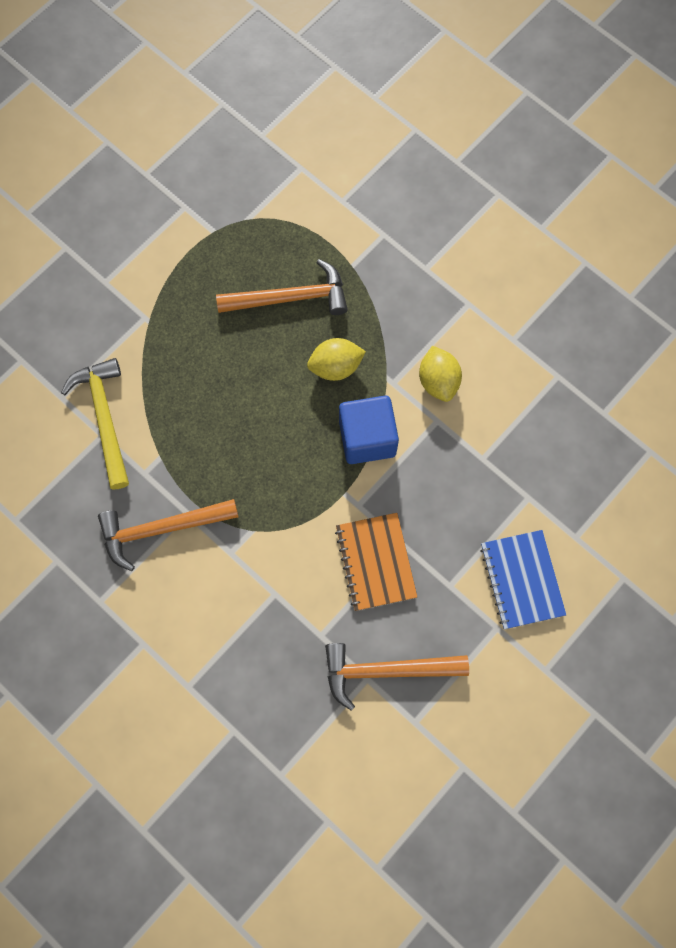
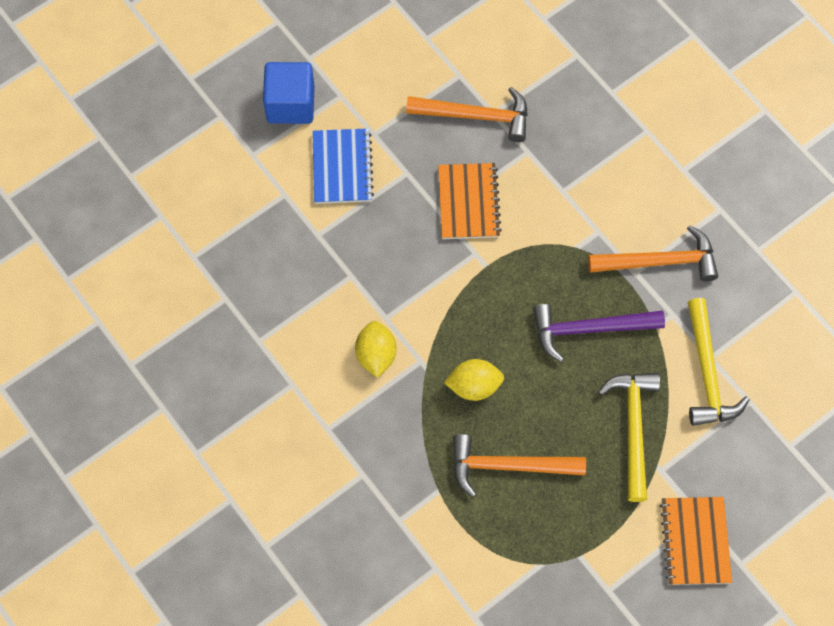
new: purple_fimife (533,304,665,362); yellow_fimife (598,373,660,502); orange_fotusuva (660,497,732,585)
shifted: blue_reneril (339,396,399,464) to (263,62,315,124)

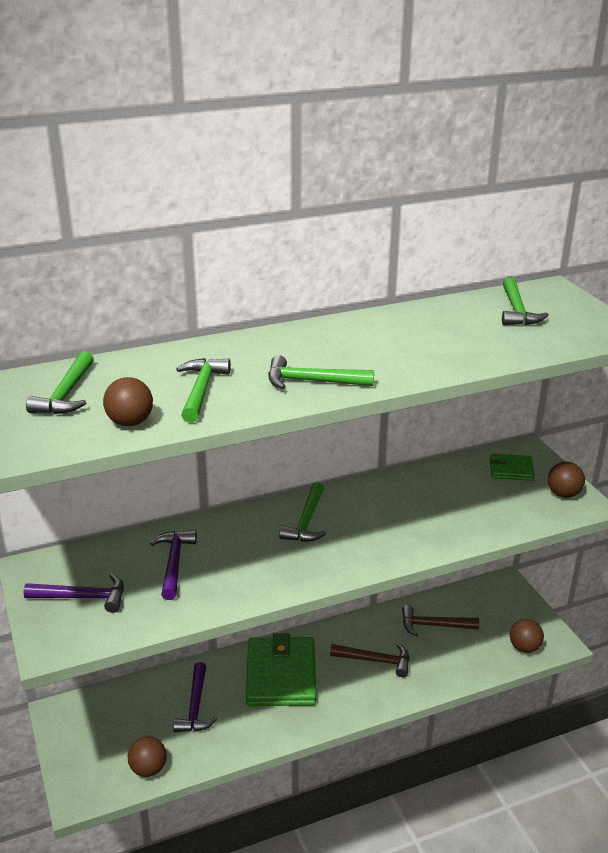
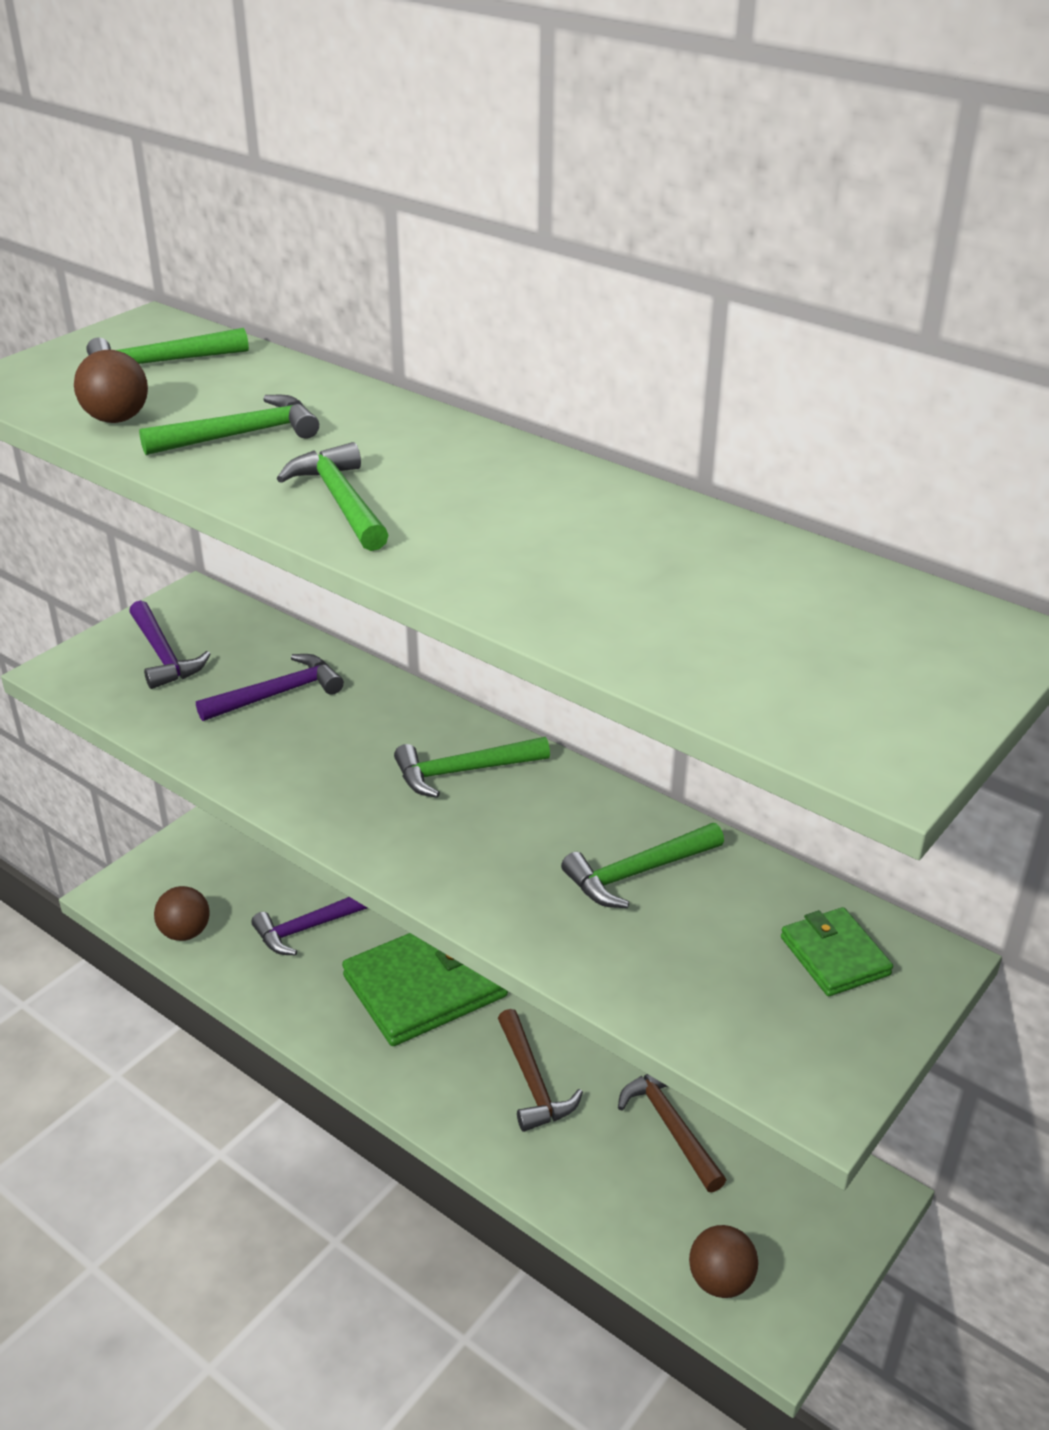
gone: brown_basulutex (548,462,585,498)
shifted: green_fimife (502,277,549,325) to (561,823,724,908)

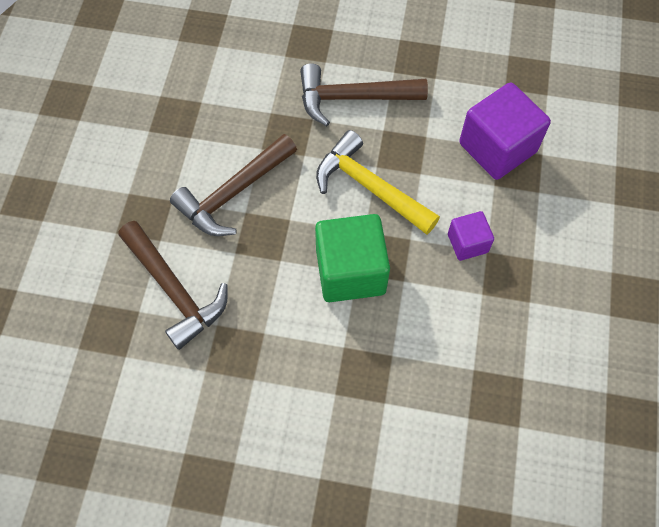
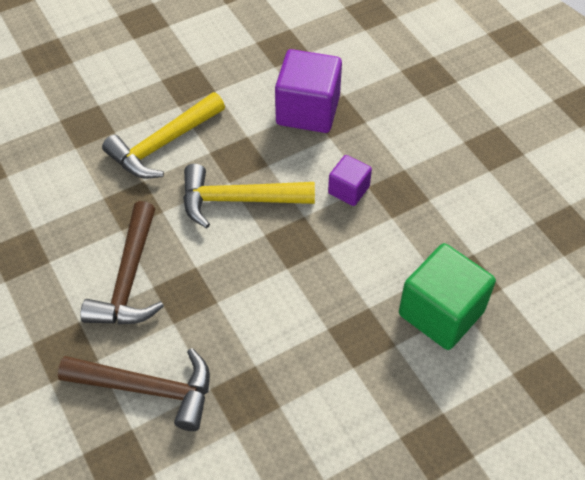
shifted: green_reneril (315,214,390,302) to (399,243,496,350)
repainted: brown_fimife (300,63,428,126) to yellow_fimife (102,92,225,179)

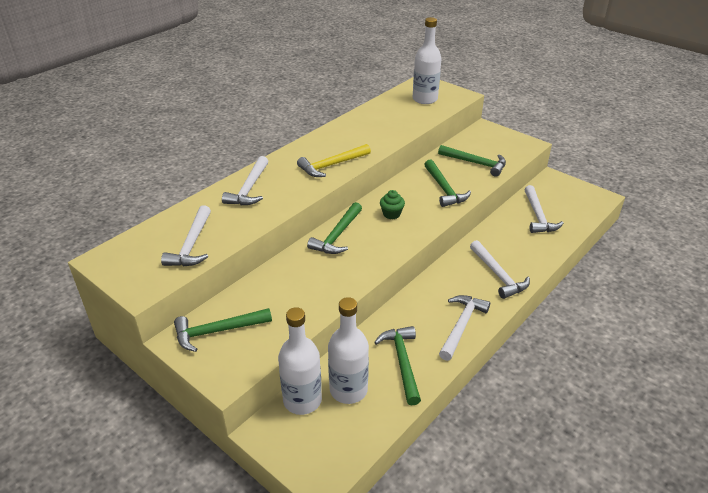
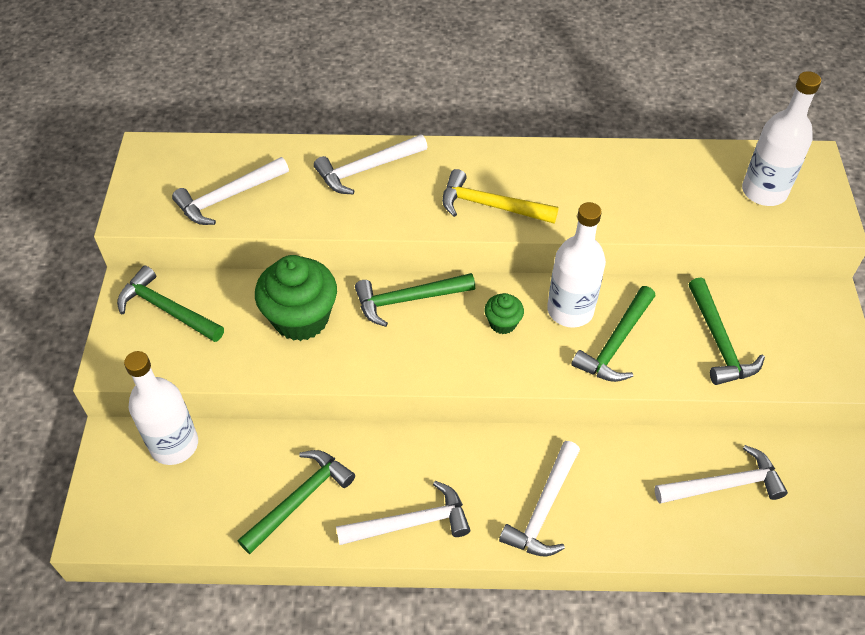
new: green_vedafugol (255,255,337,341)
shifted: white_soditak (328,297,369,404) to (547,202,606,328)
rotated: white_fimife (524,185,564,233) = (655,445,788,504) 150 degrees counterclockwise

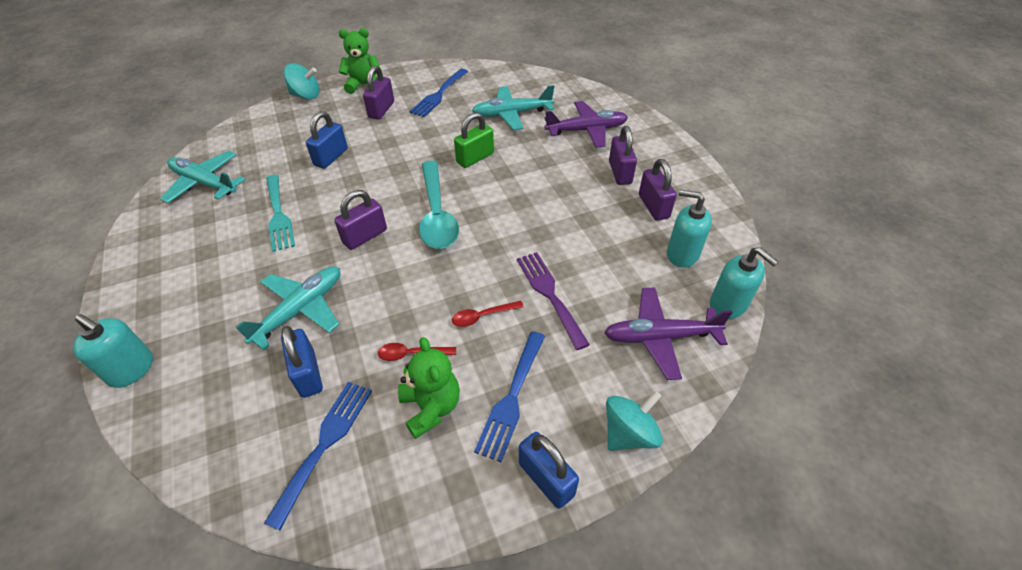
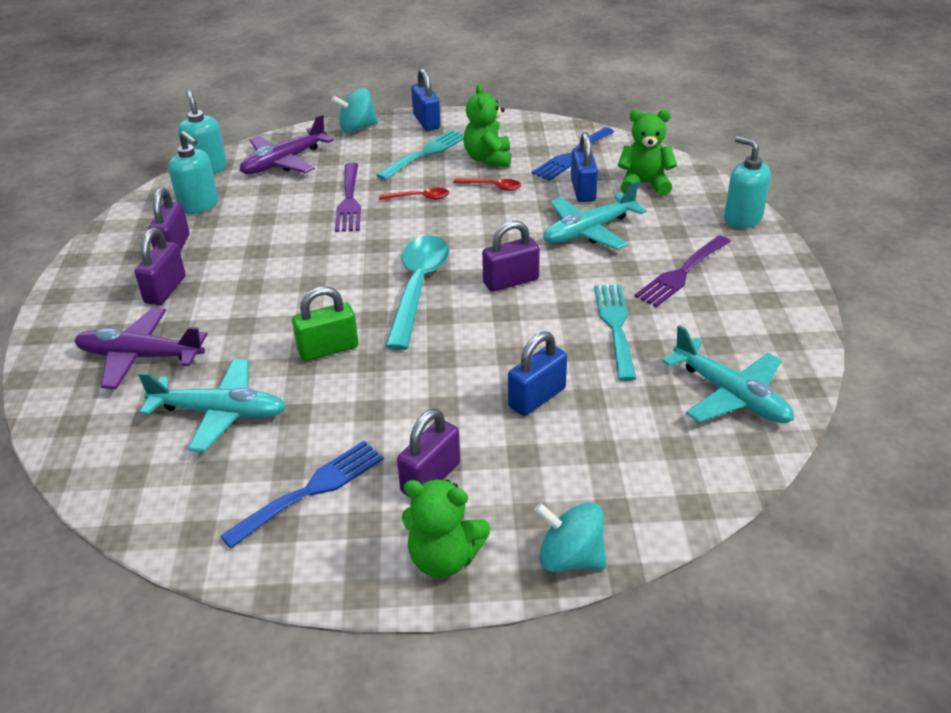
new: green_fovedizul (617,110,677,195); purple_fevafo (634,235,731,307)
repainted: blue_fevafo (474,331,545,462) to turquoise_fevafo (376,129,464,180)
rotated: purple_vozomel (604,287,733,380) = (240,114,334,174) 120 degrees clockwise

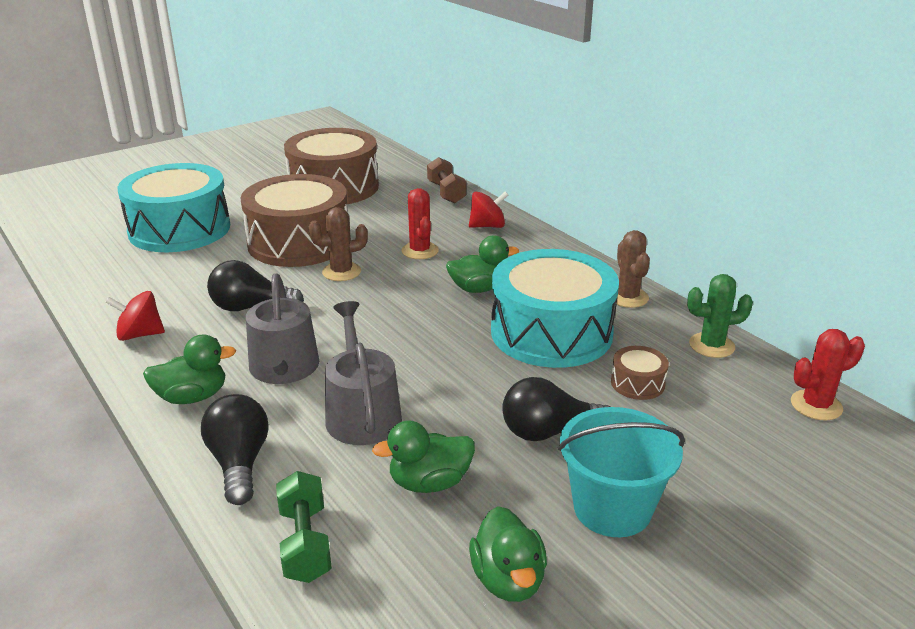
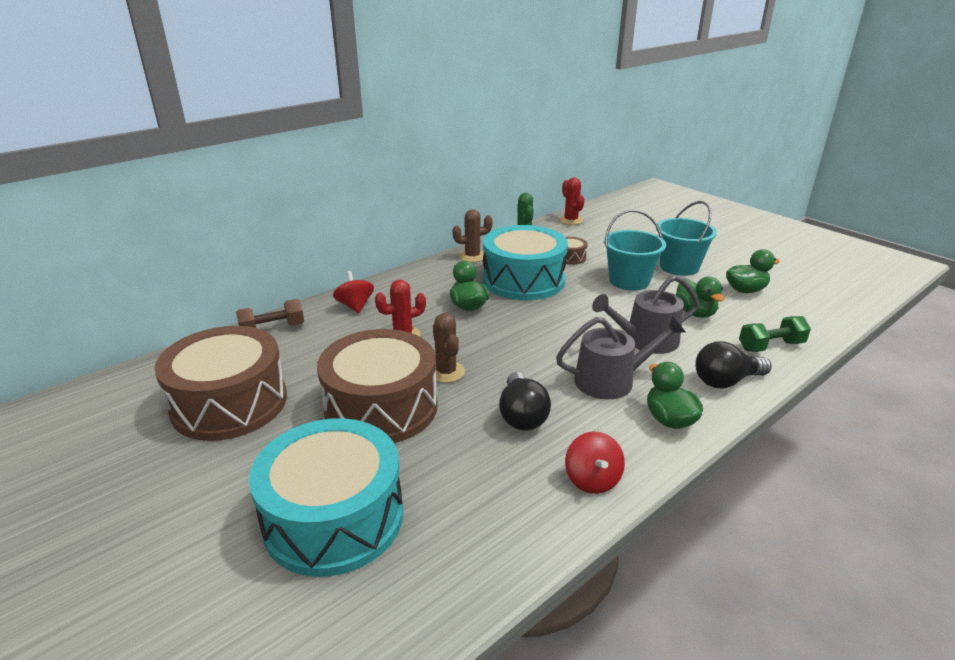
swapped: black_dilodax (502,377,610,441) to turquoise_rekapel (604,210,666,291)

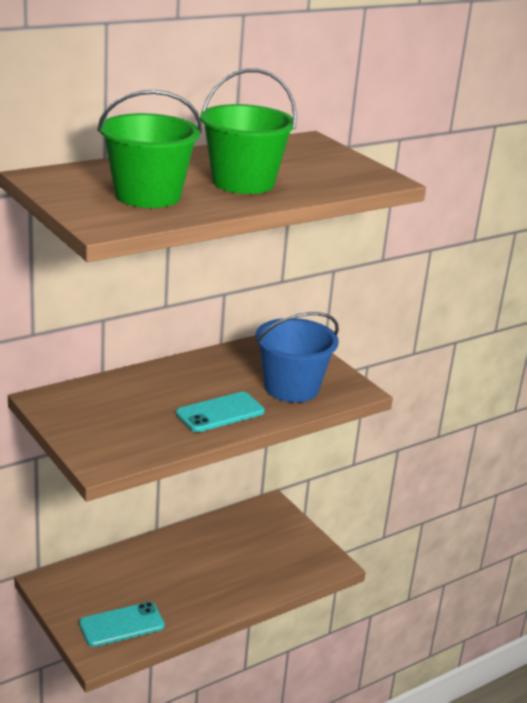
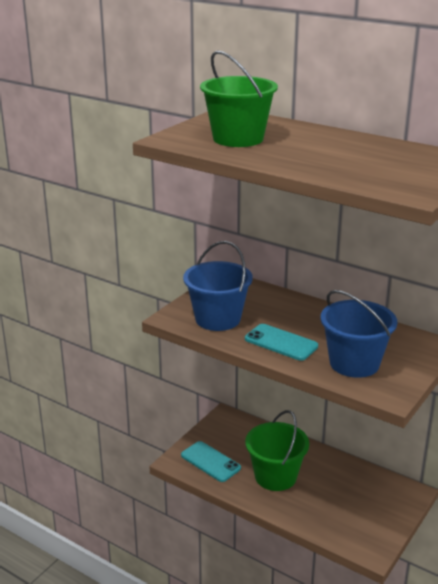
new: blue_rekapel (183,241,253,331)
shifted: green_rekapel (200,68,297,194) to (245,410,309,491)

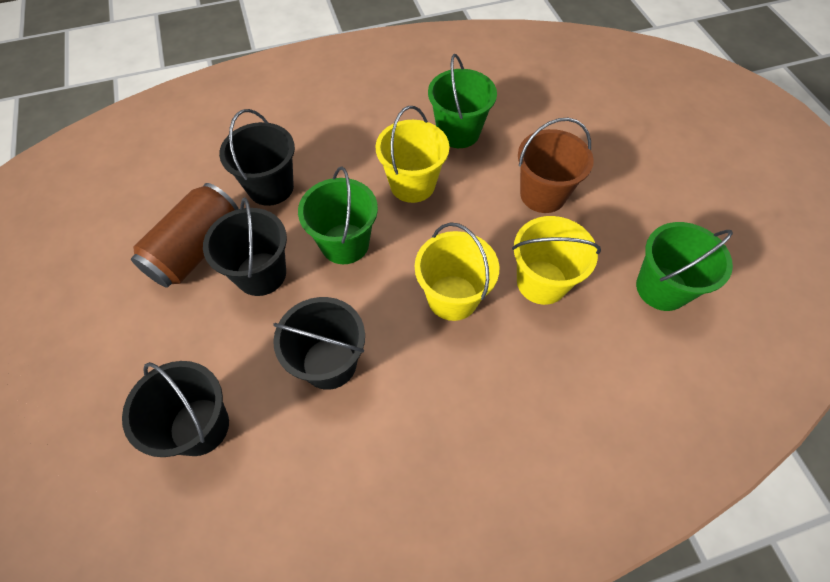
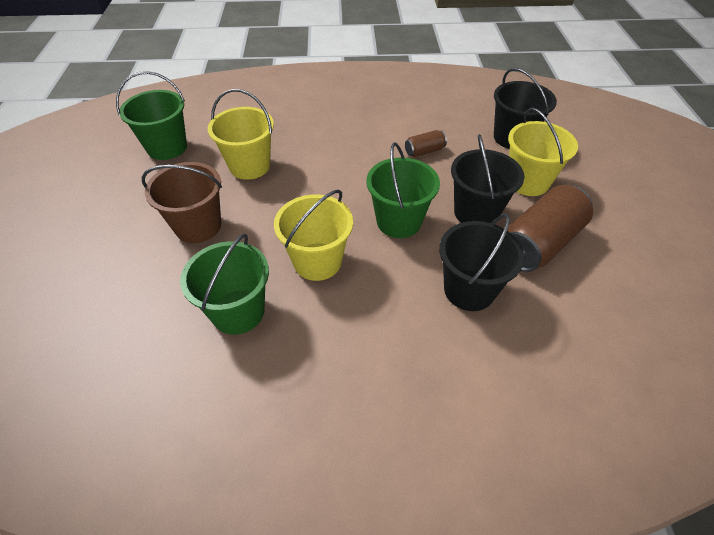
shifted: yellow_rekapel (415,222,499,321) to (508,108,578,196)
swapped: black_rekapel (273,297,365,390) to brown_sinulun (405,130,447,157)

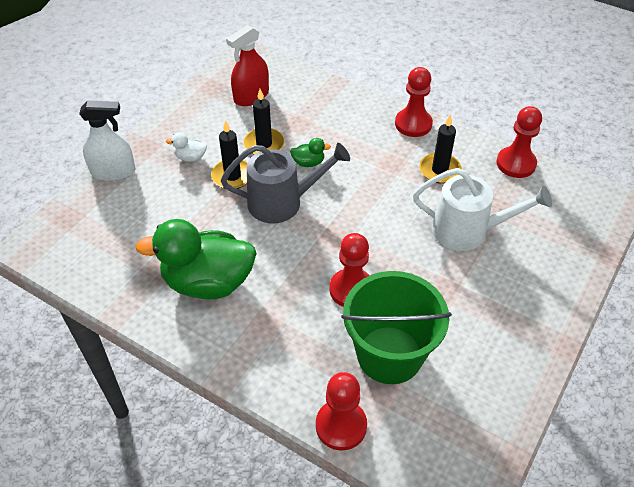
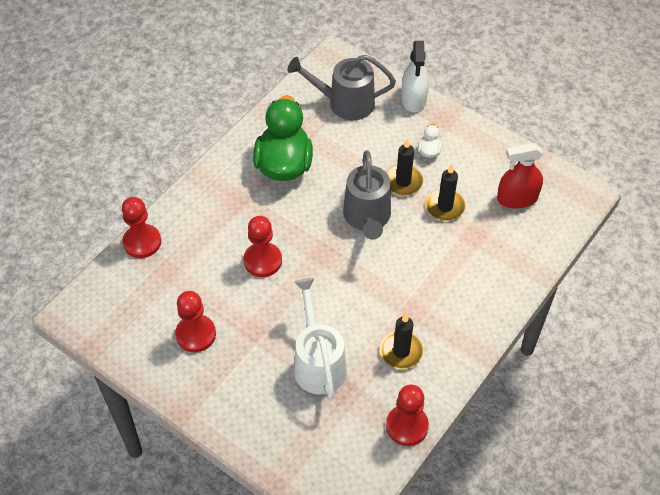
gone: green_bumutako (290,138,331,167); green_rekapel (341,271,452,384)
new: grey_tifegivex (287,55,396,120)
shifted: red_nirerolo (395,67,433,137) to (175,291,216,352)
rotated: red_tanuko (226,25,269,106) = (497,143,543,209) 60 degrees counterclockwise; white_tifegivex (413,168,552,251) = (294,278,347,399) 150 degrees clockwise

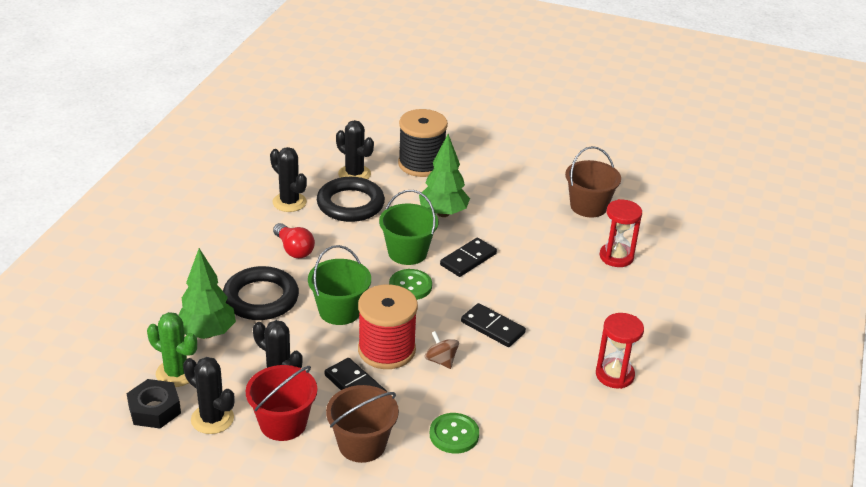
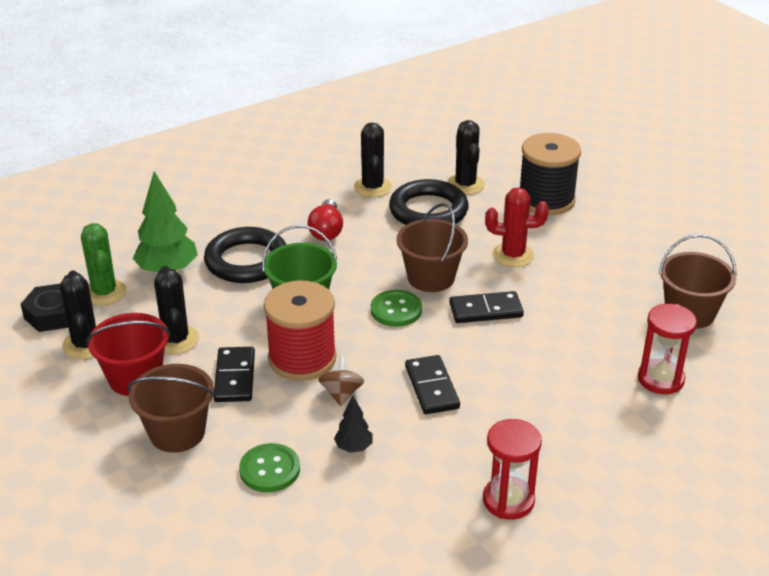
new: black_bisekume (334,395,372,453)
swapped: green_bisekume (419,134,470,217) to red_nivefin (485,187,549,267)
repainted: green_rekapel (379,190,438,265) to brown_rekapel (397,203,468,292)

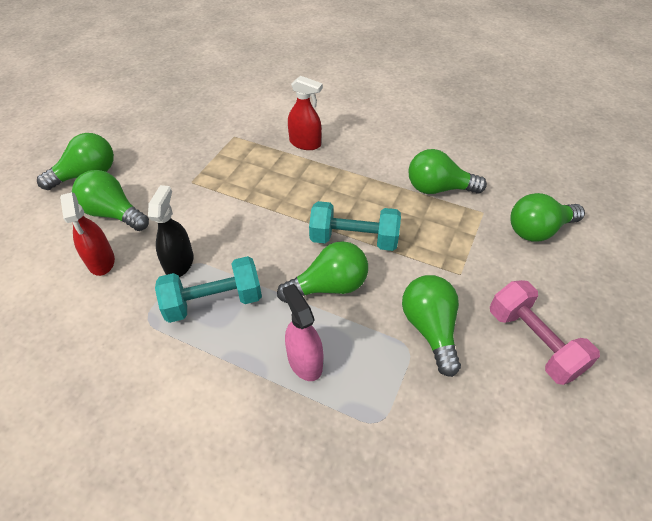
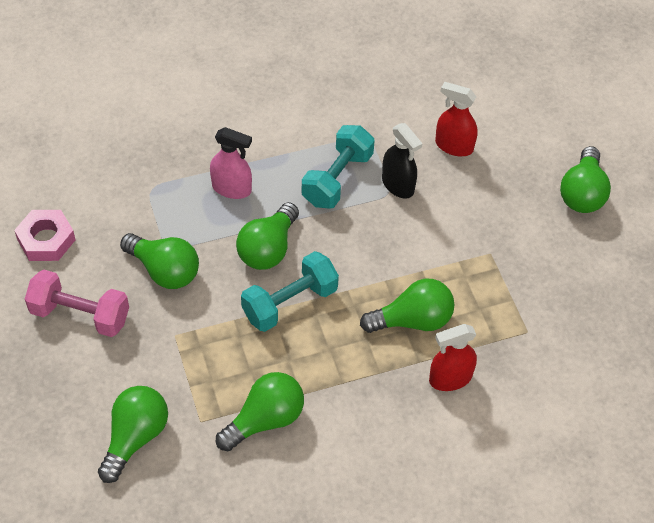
new: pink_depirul (14,210,75,261)
shifted: green_dilodax (72,170,149,231) to (360,279,455,333)

